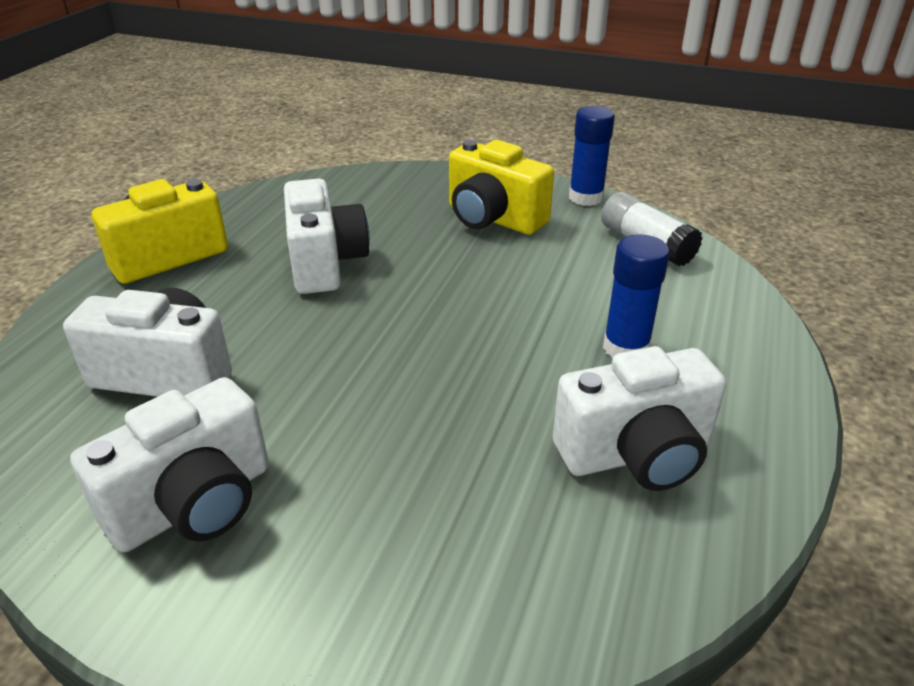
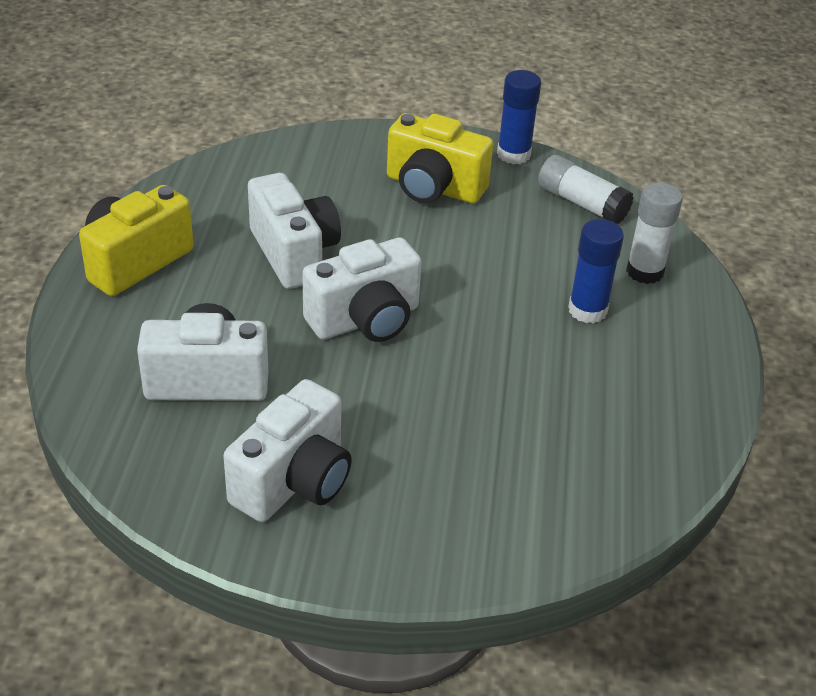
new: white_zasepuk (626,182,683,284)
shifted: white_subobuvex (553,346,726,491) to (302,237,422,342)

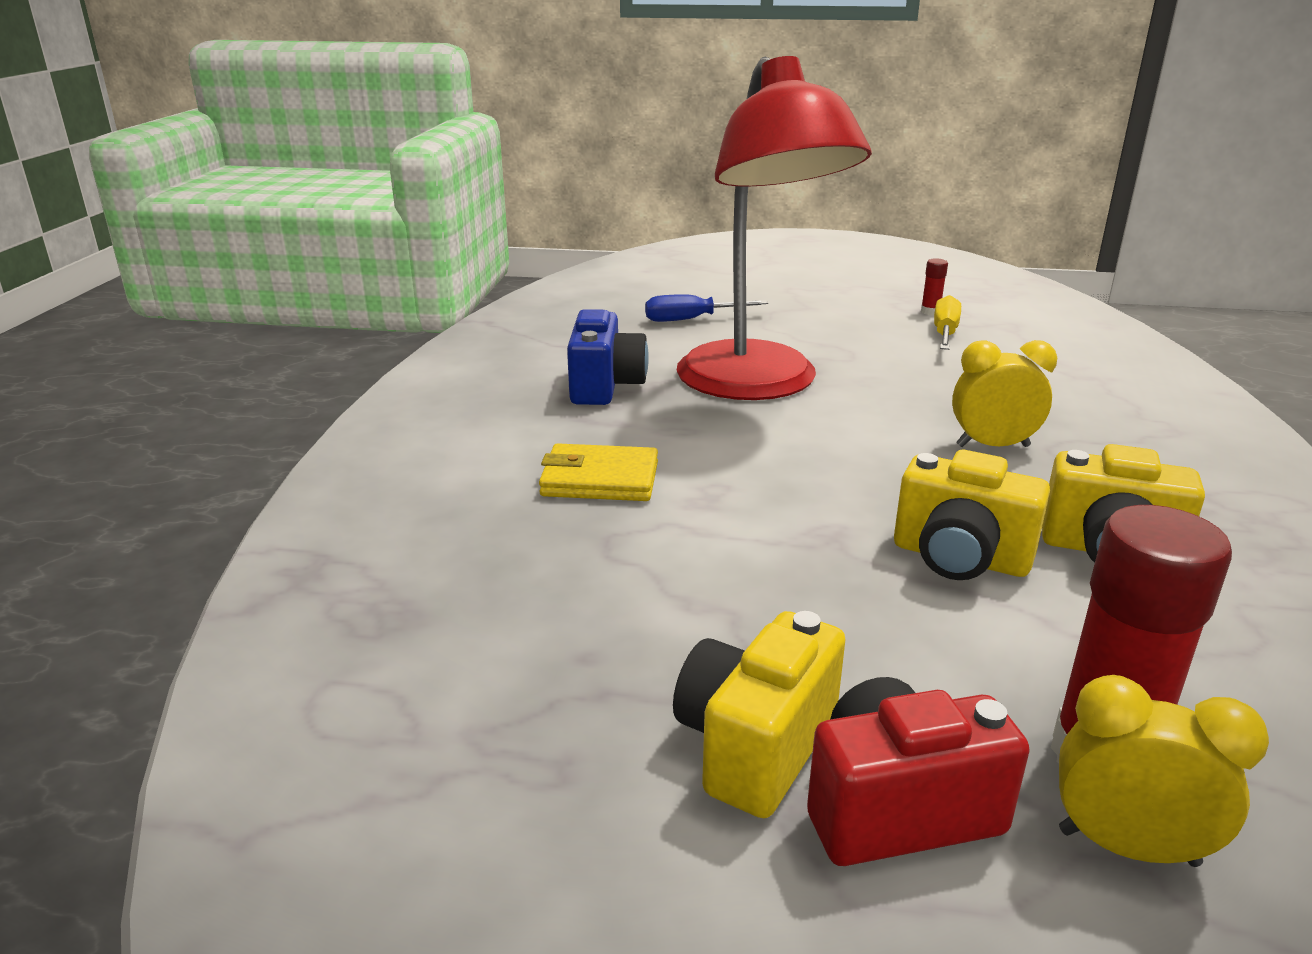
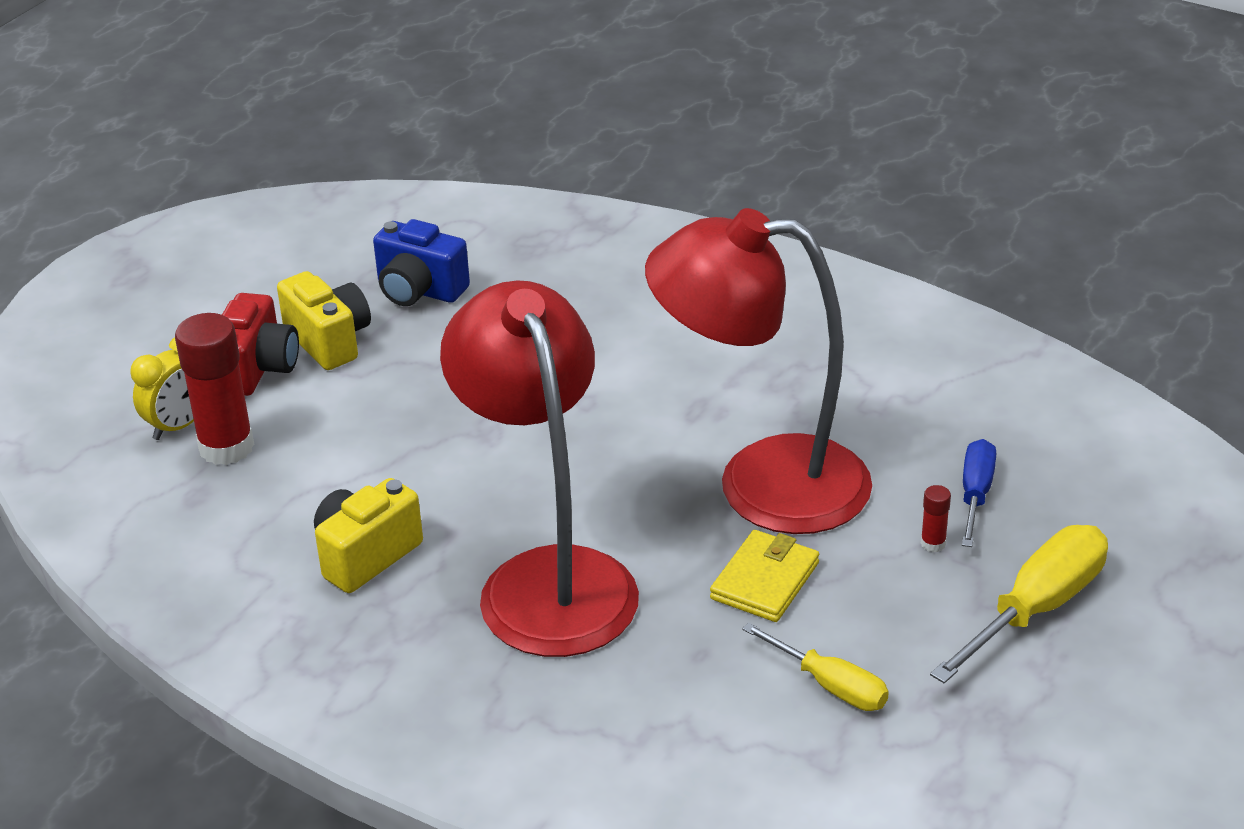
gone: yellow_subobuvex (894,450,1050,580)
new: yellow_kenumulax (930,525,1108,683)
shifted: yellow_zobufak (539,443,658,501) to (710,530,819,622); blue_subobuvex (567,309,649,405) to (373,219,470,306); red_zasepuk (921,258,948,315) to (921,485,951,552)
swapped: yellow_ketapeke (952,340,1057,447) to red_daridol (440,280,639,657)

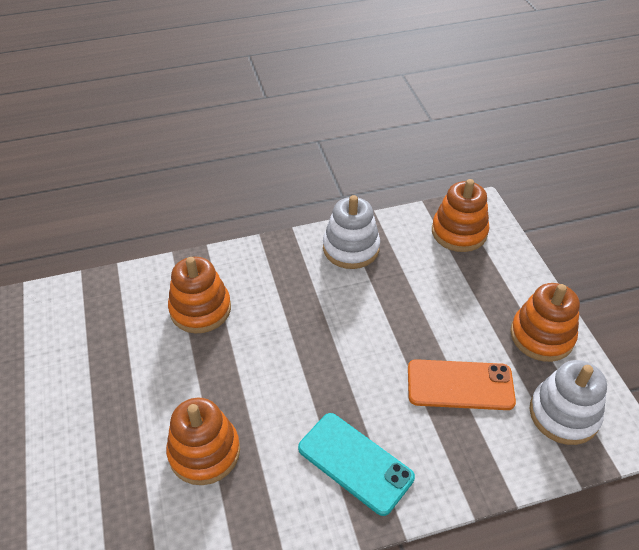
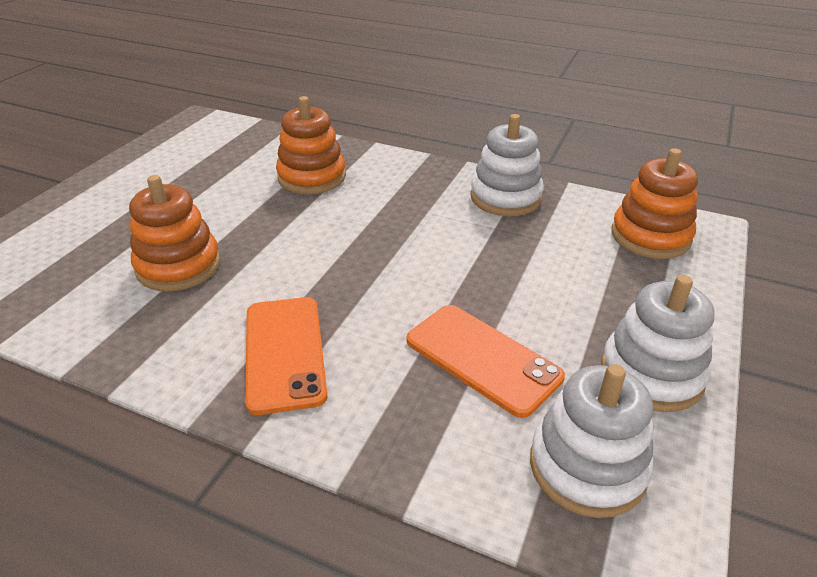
repainted: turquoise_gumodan (298,413,415,516) to orange_gumodan (245,297,328,415); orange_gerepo (510,283,580,362) to white_gerepo (601,275,715,412)

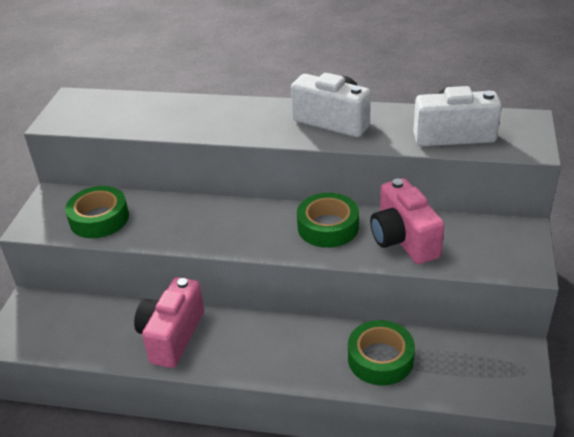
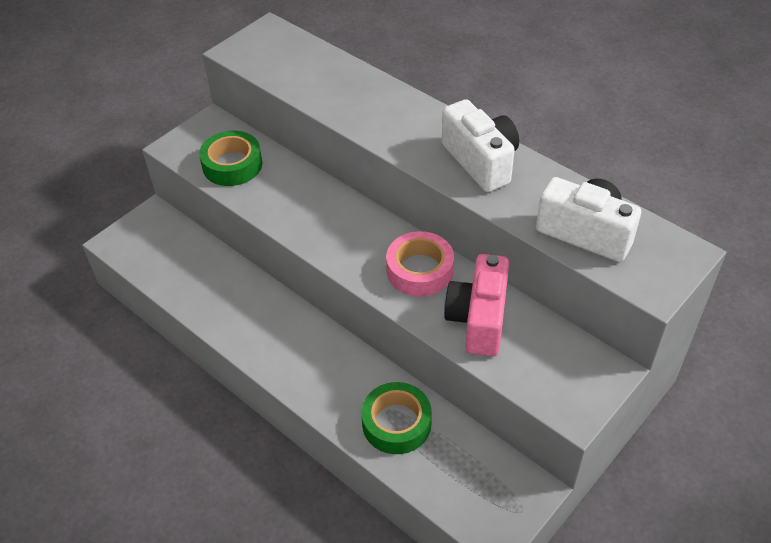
gone: pink_subobuvex (134,277,204,368)
repainted: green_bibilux (297,193,359,248) to pink_bibilux (386,231,454,297)

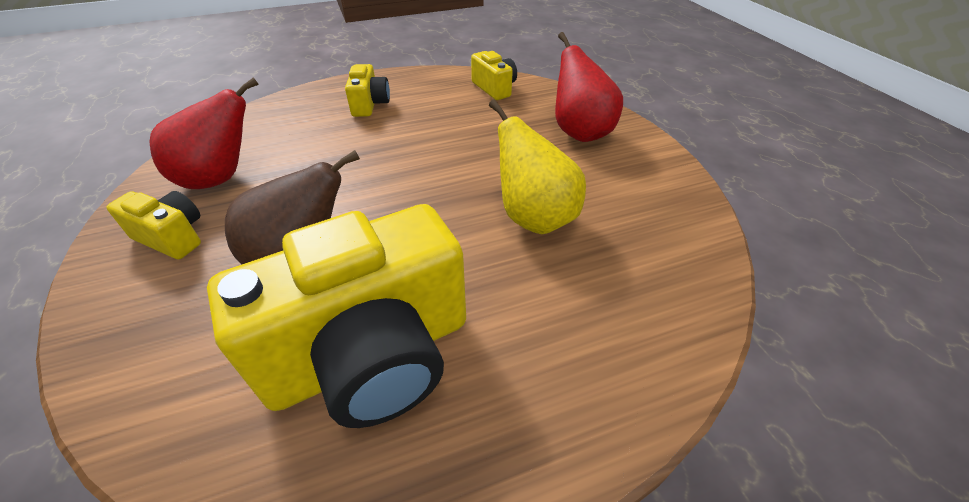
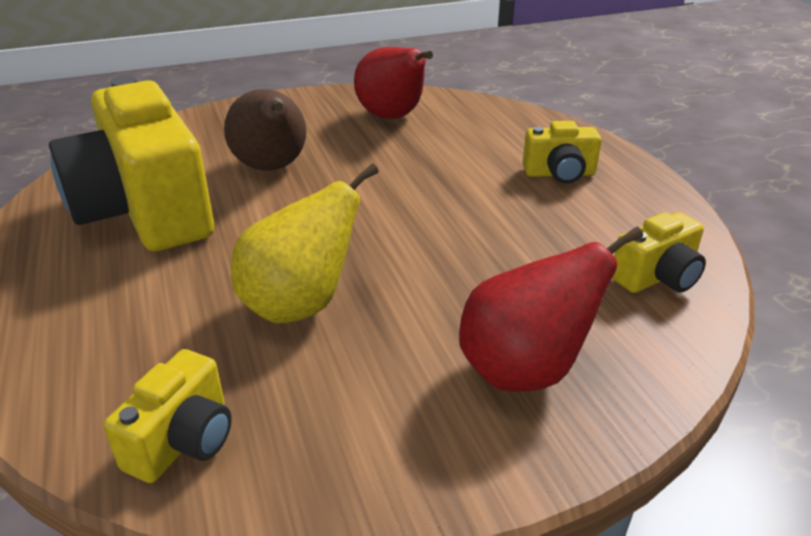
shifted: yellow_subobuvex (106,191,201,260) to (104,349,232,483)

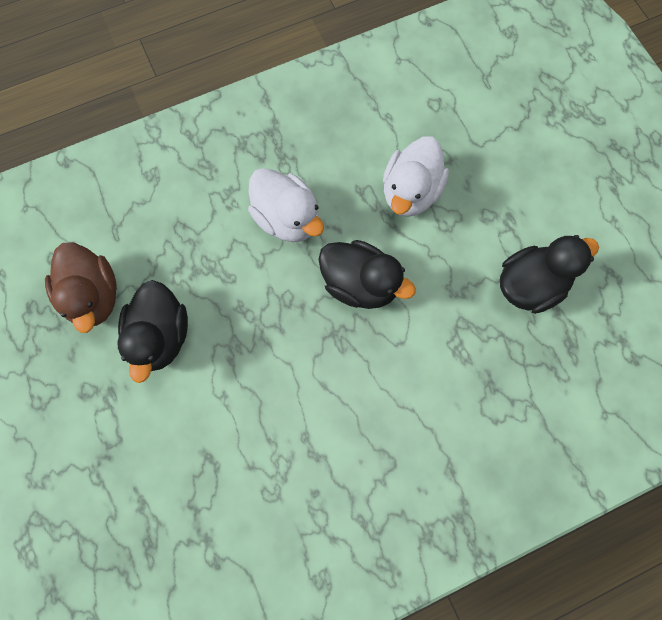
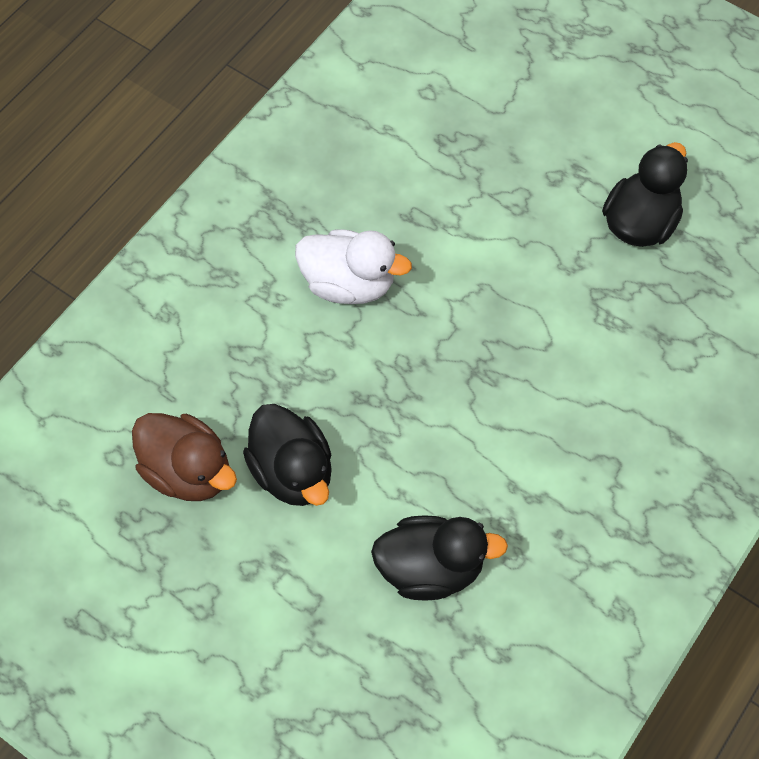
gone: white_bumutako (383,136,449,217)
shifted: black_bumutako (319,240,416,309) to (371,515,508,601)

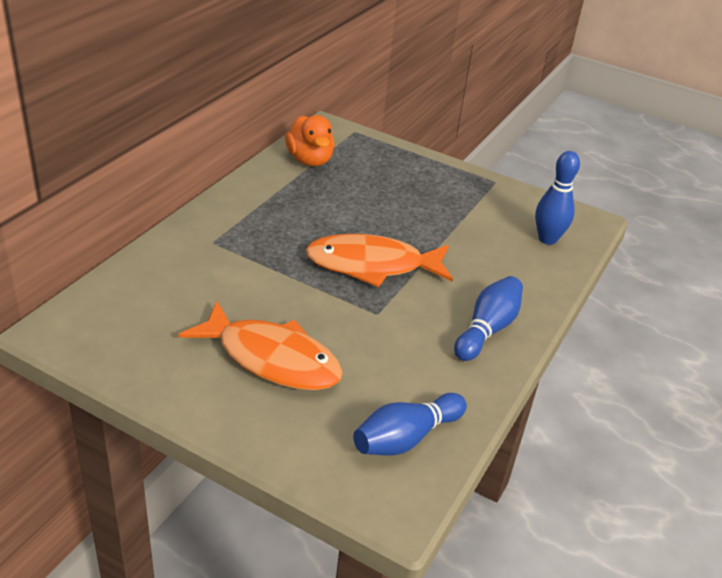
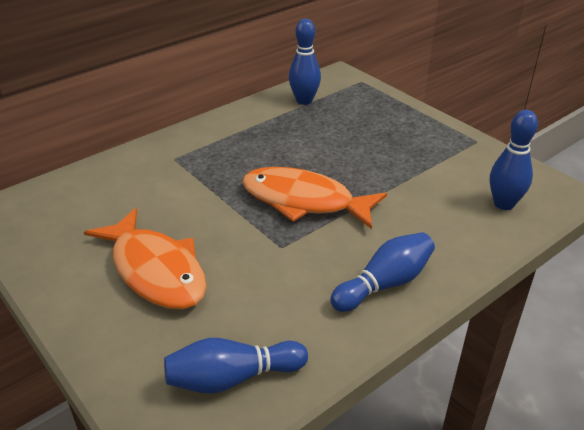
swapped: orange_bumutako (285,115,335,166) to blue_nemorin (289,19,321,105)

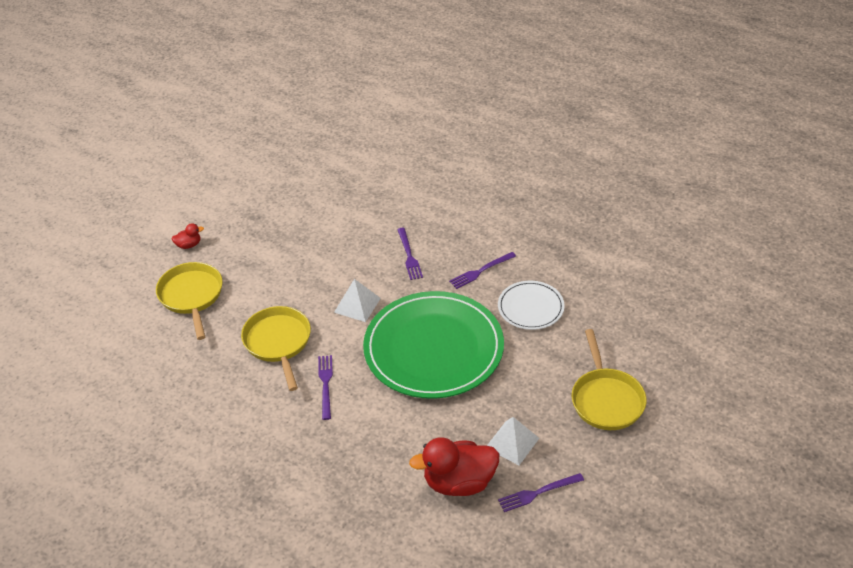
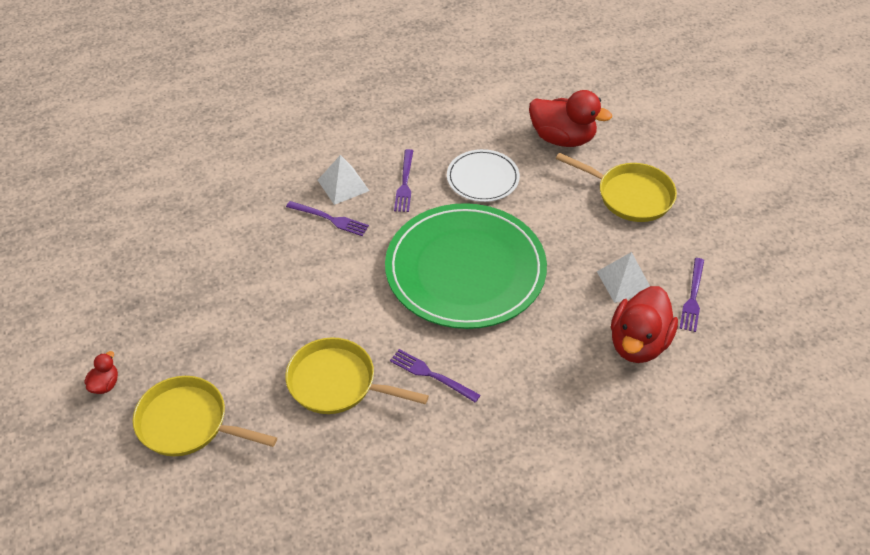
new: red_bumutako (529,90,612,147)
shifted: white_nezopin (334,279,381,322) to (318,155,369,205)

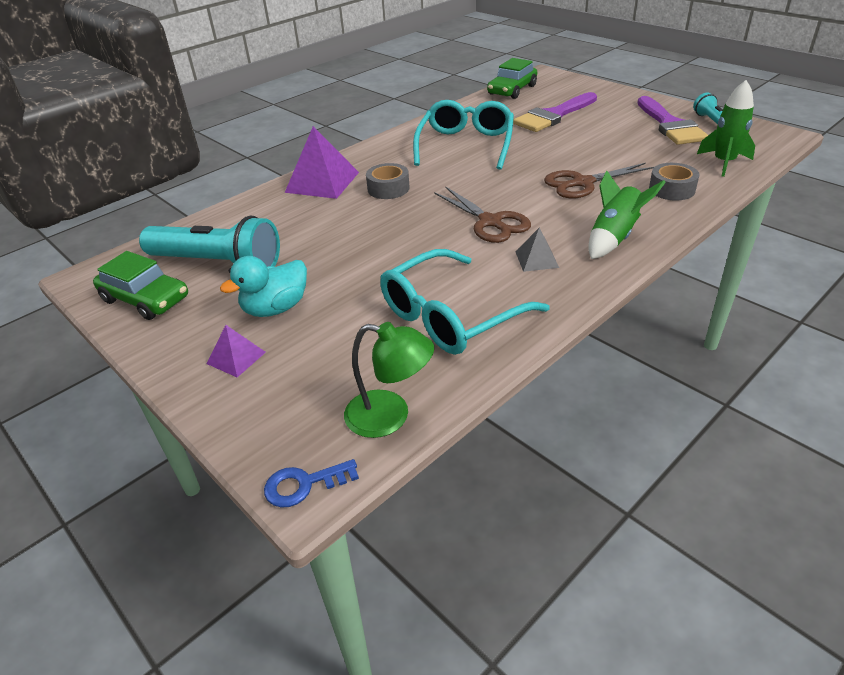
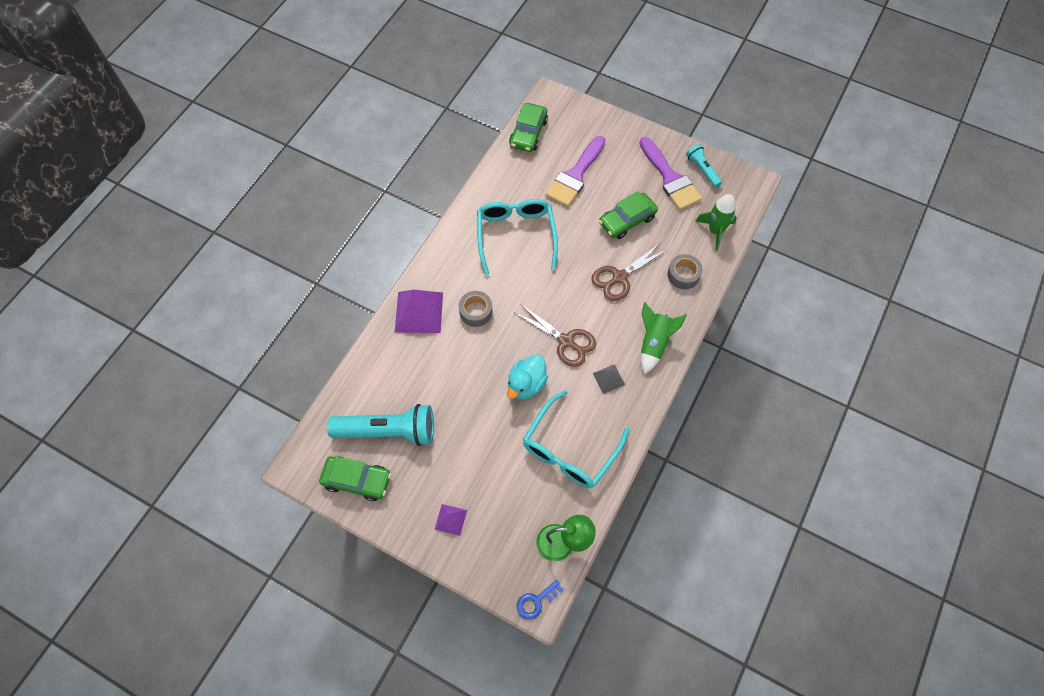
new: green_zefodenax (599,191,658,239)
shifted: turquoise_bumutako (220,256,307,317) to (507,355,548,400)

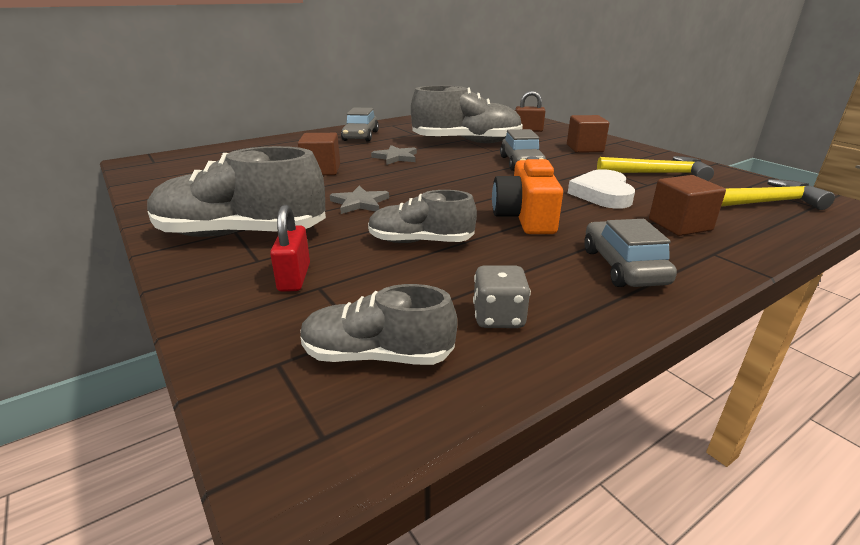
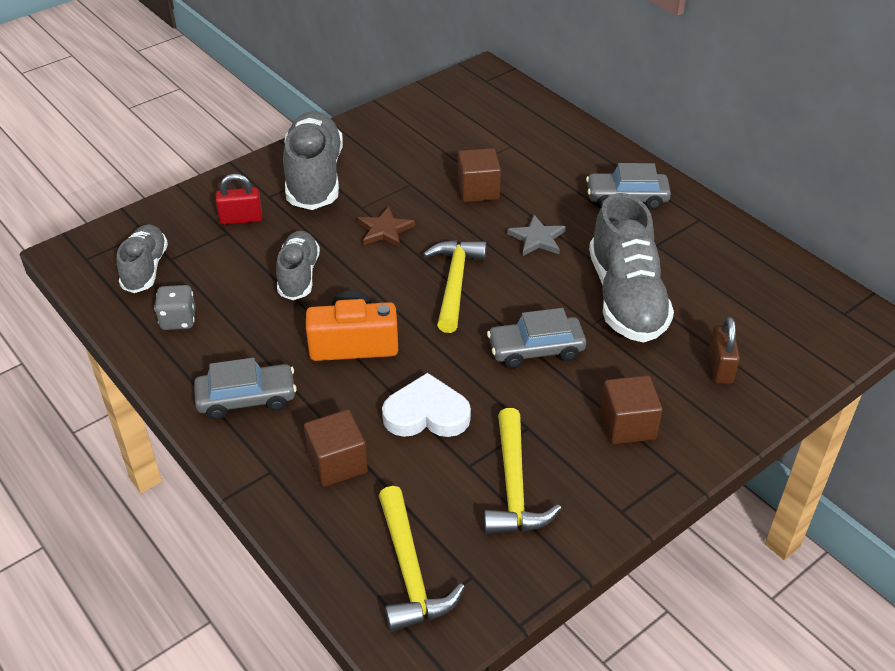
new: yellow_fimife (423,240,487,333)
repainted: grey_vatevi (330,186,389,214) to brown_vatevi (357,206,415,247)

